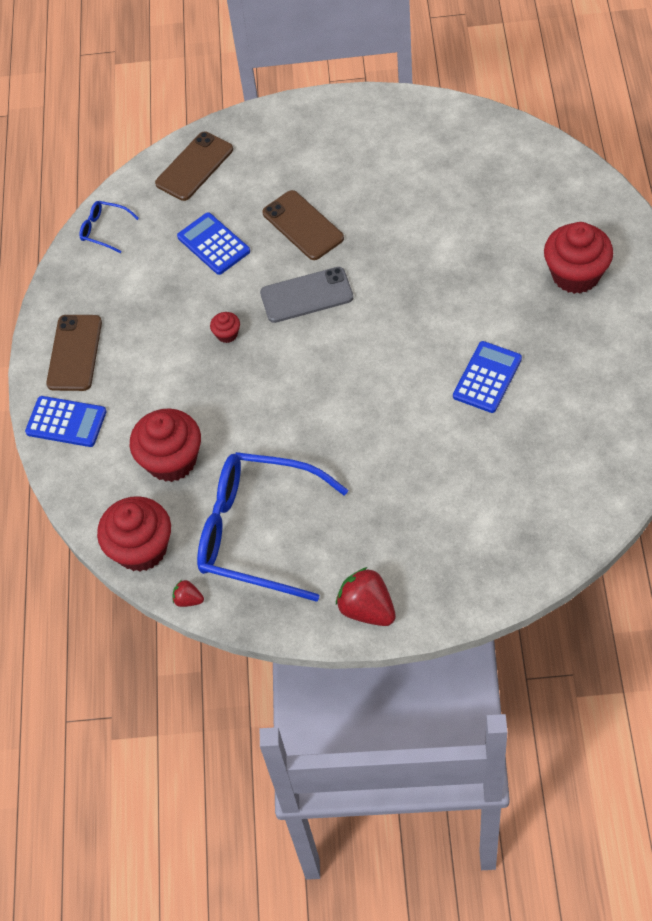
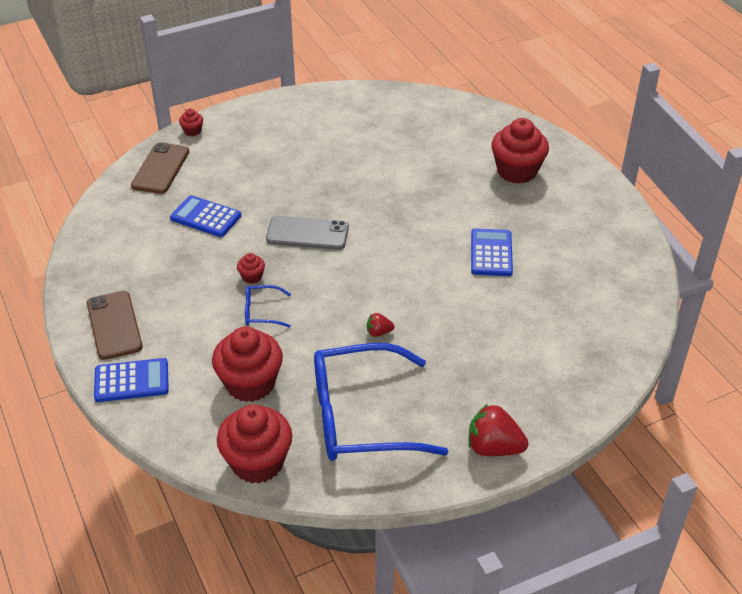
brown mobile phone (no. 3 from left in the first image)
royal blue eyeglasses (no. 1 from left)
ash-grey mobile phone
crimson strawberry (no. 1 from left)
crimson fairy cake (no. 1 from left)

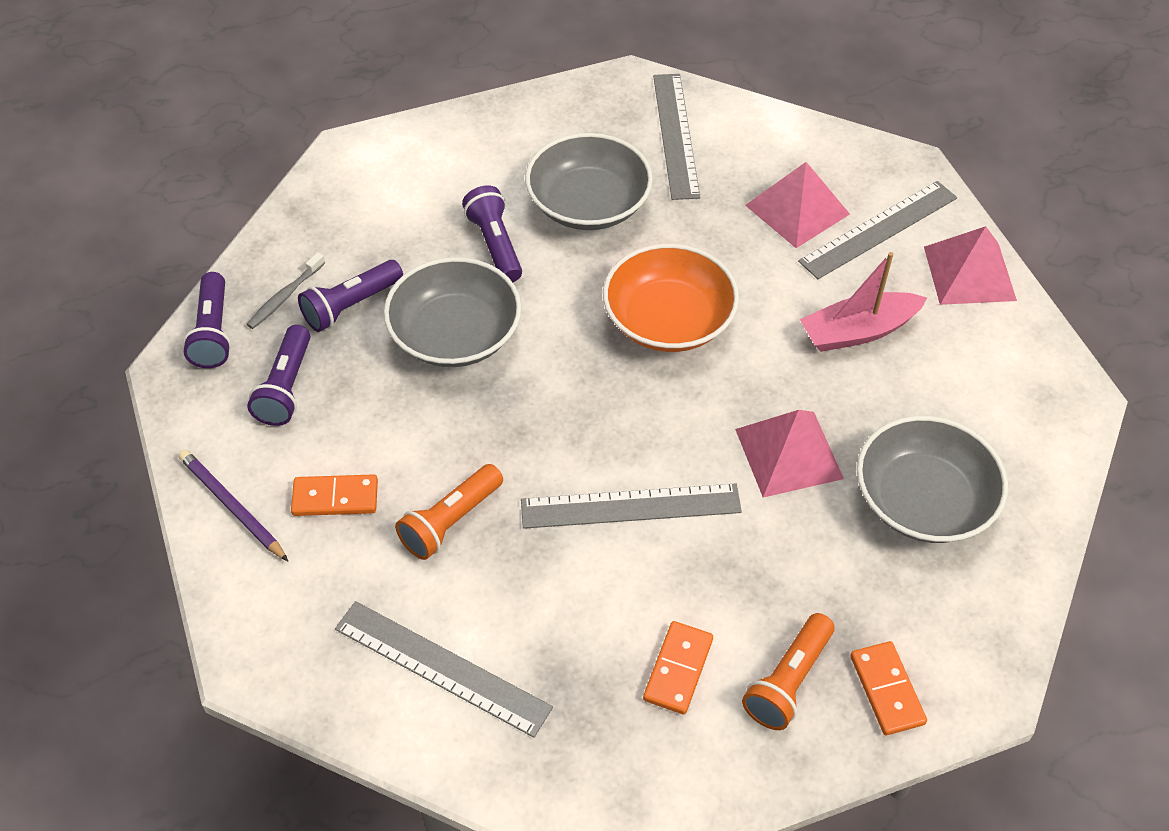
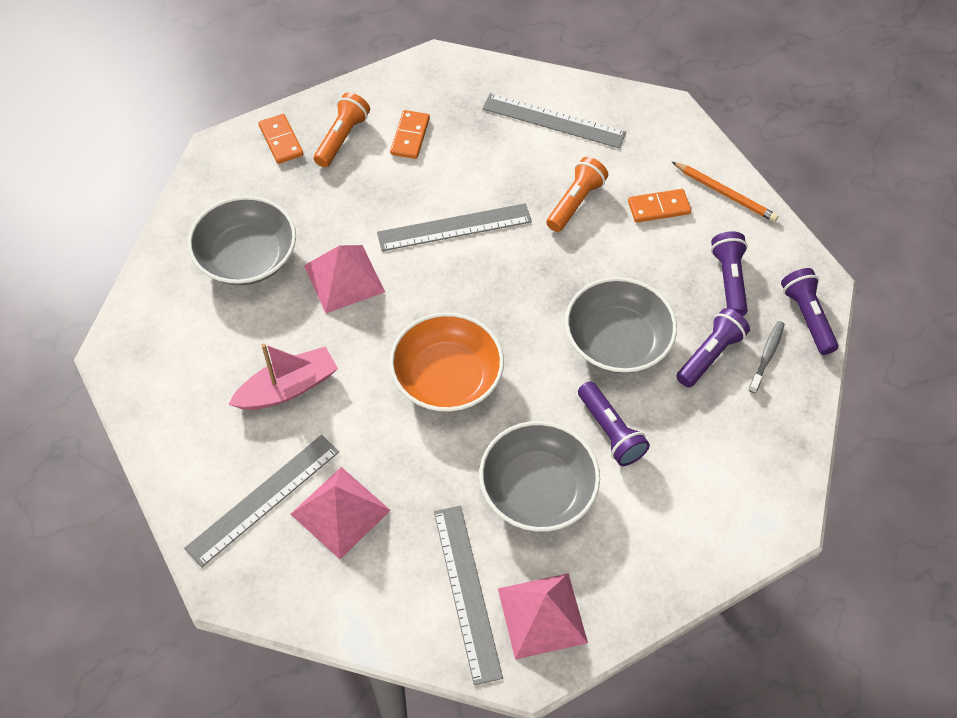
pink pyramid shape (no. 3 from left)
orange-coloured wooden pencil

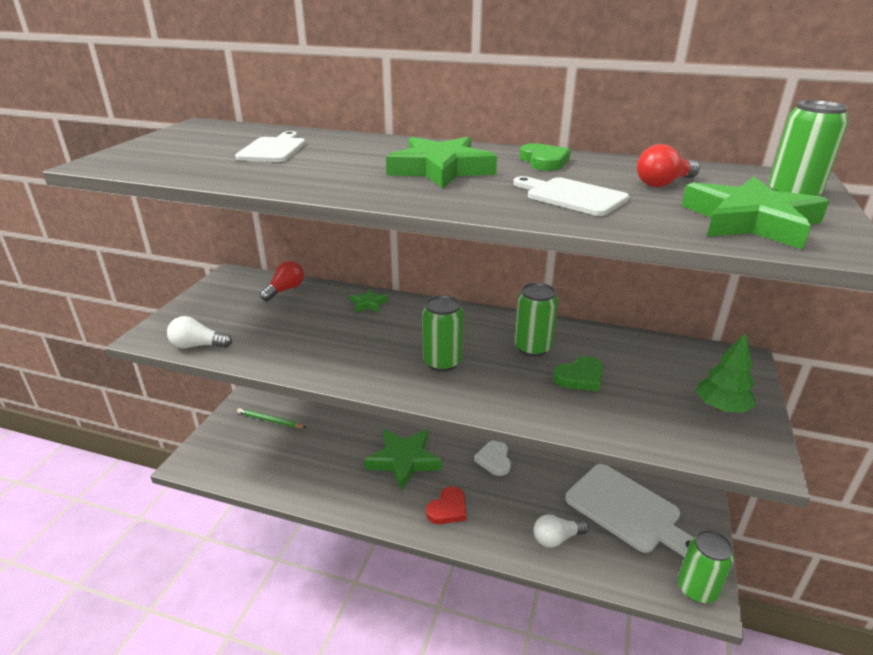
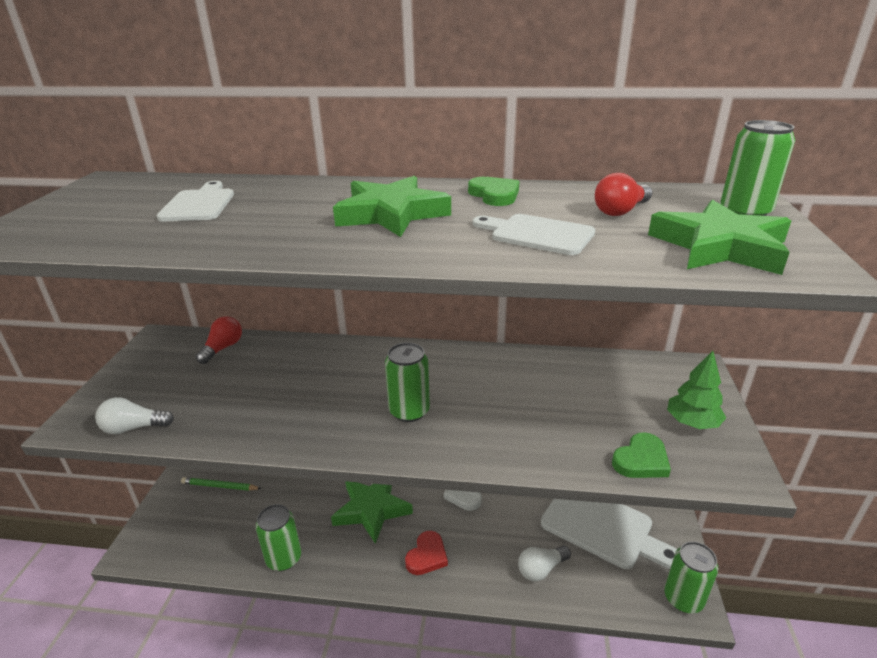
leaf-green tin (no. 1 from left)
leaf-green five-pointed star (no. 1 from left in the first image)
leaf-green heart (no. 2 from left)

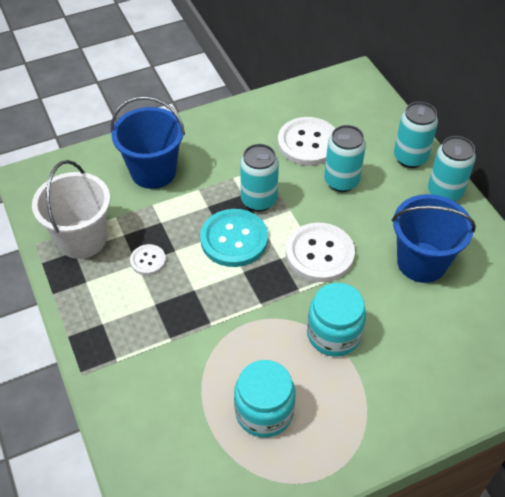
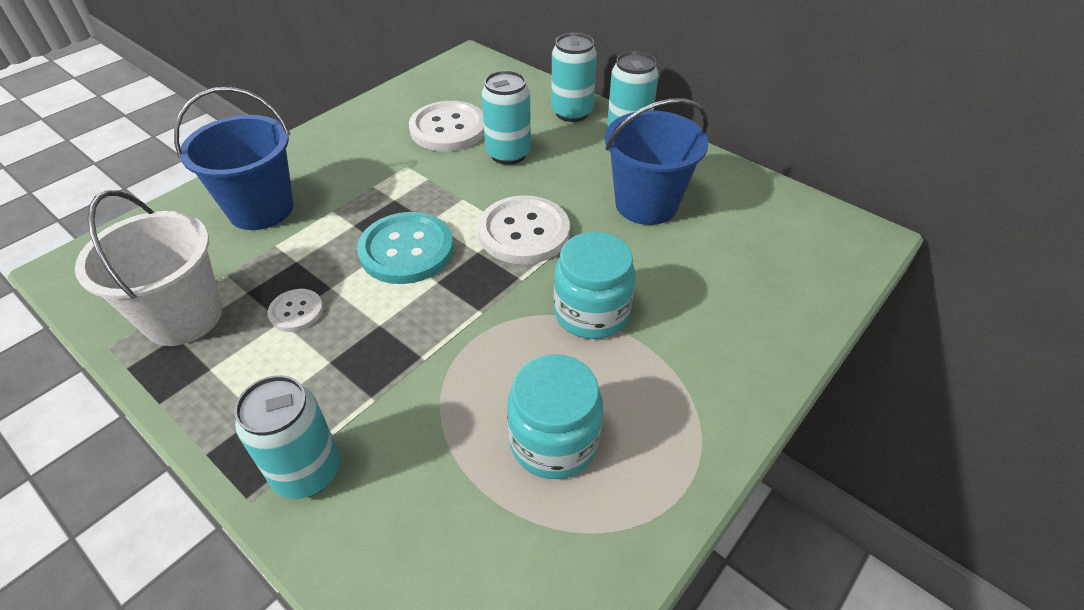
aqua tin (no. 1 from left)

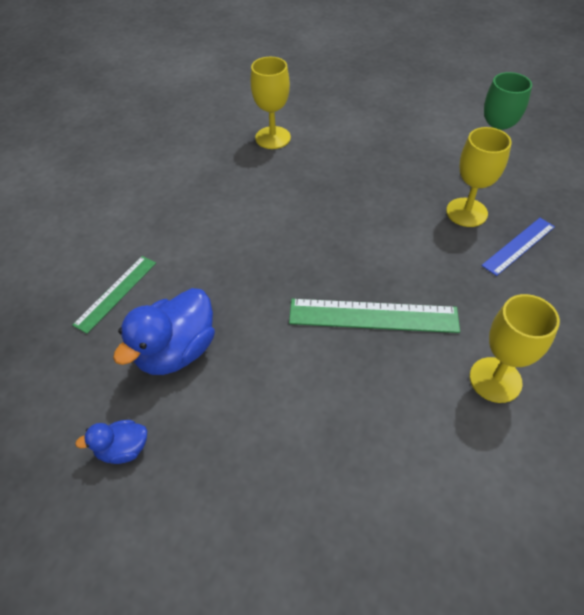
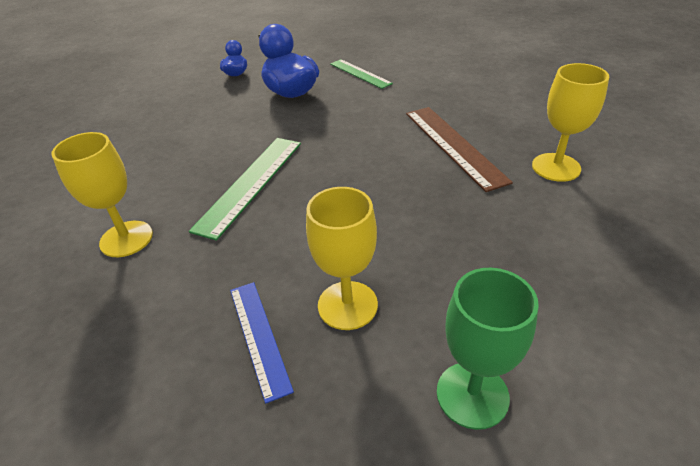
brown measuring stick

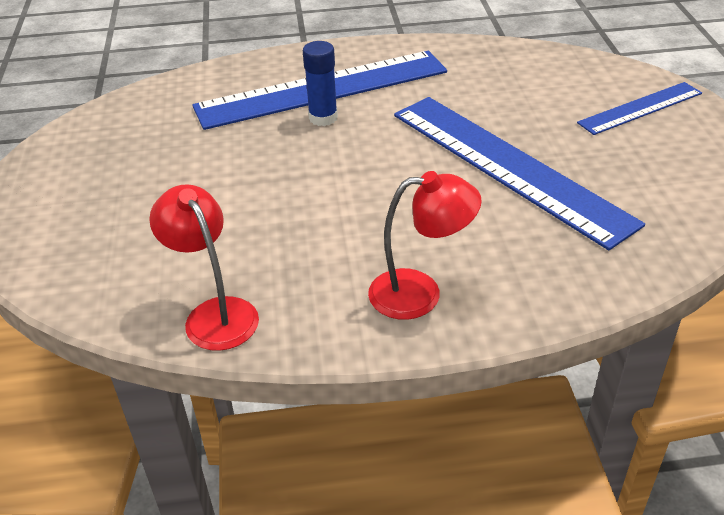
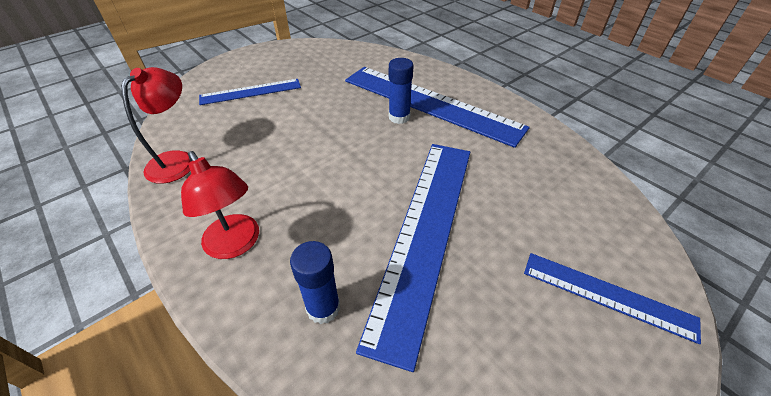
royal blue measuring stick (no. 1 from left)
royal blue glue stick (no. 1 from left)

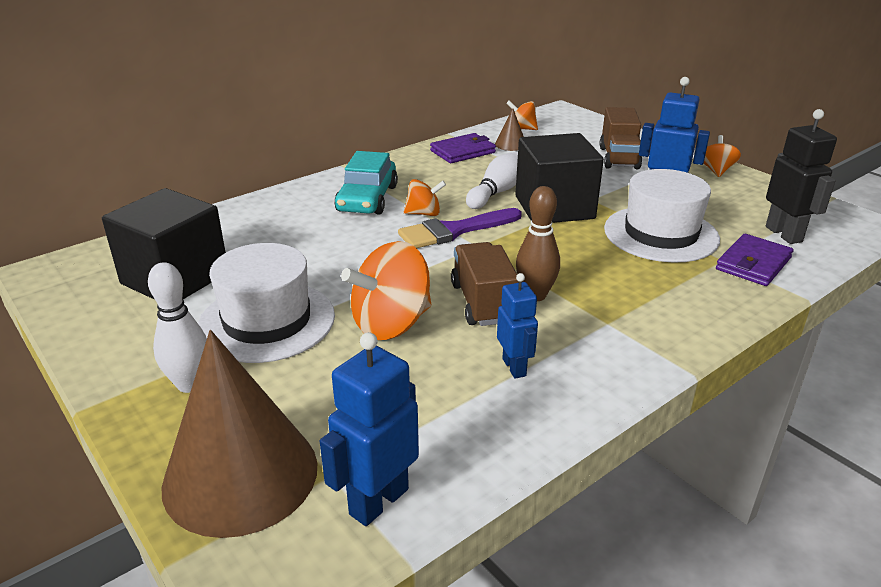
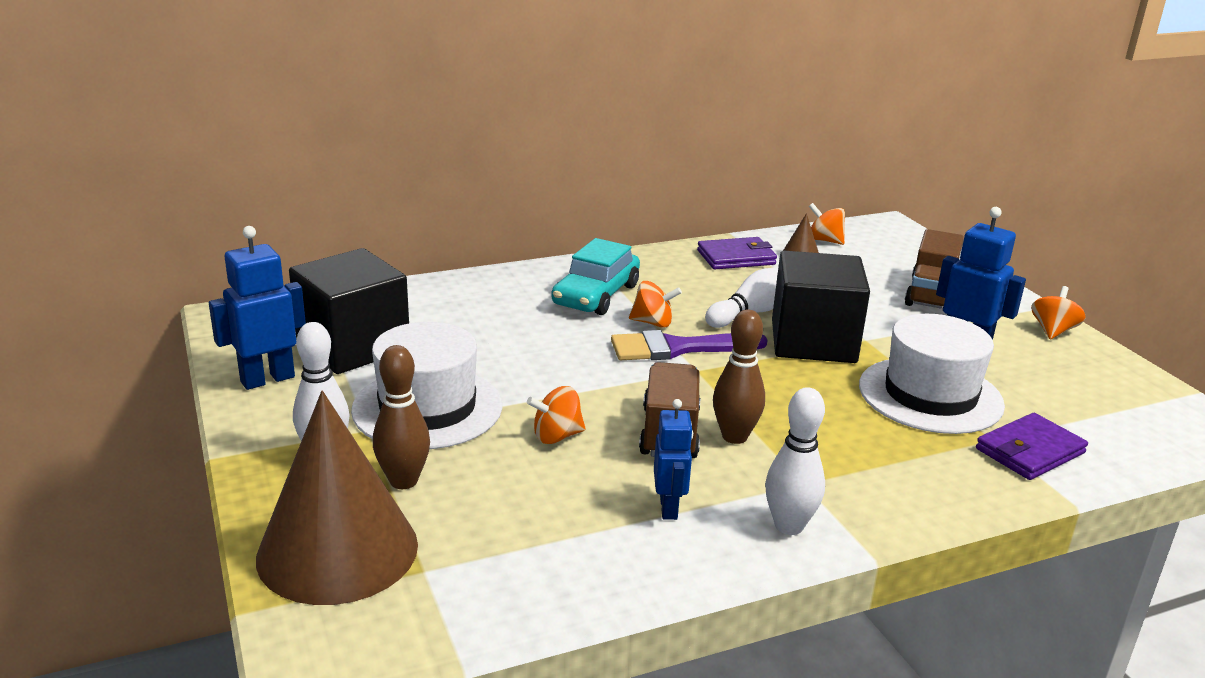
jet-black robot figure
orange-coloured spinning top (no. 1 from left)
royal blue robot figure (no. 1 from left)
brown tenpin (no. 1 from left)
snow-white tenpin (no. 3 from left)

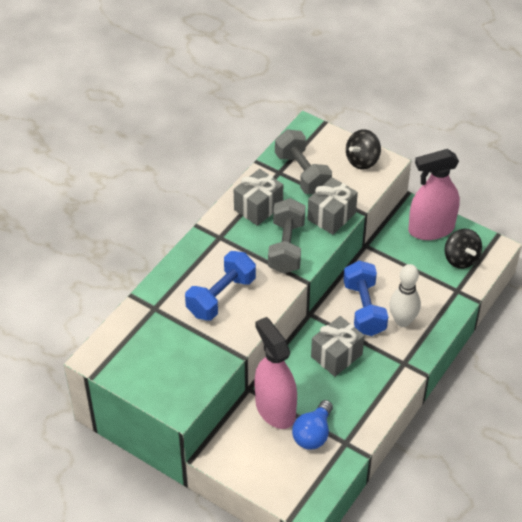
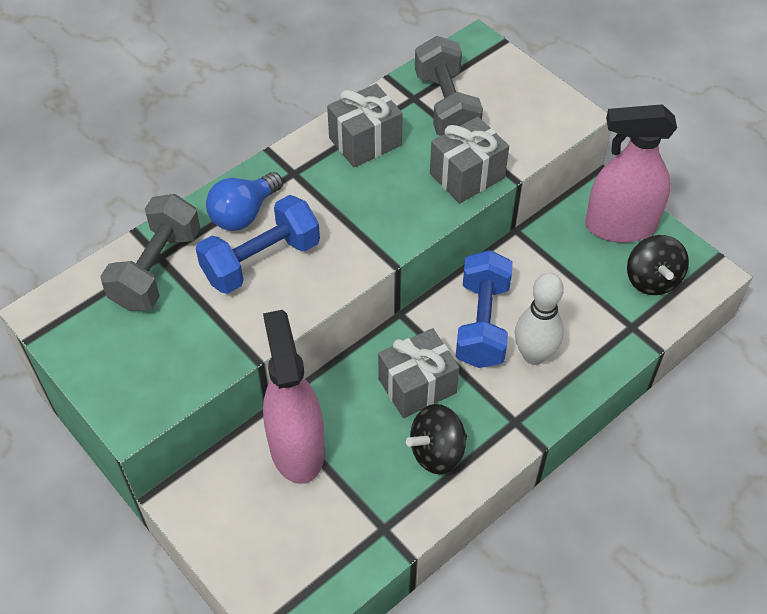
jet-black spinning top (no. 1 from left)
ash-grey free weight (no. 1 from left)
royal blue bulb

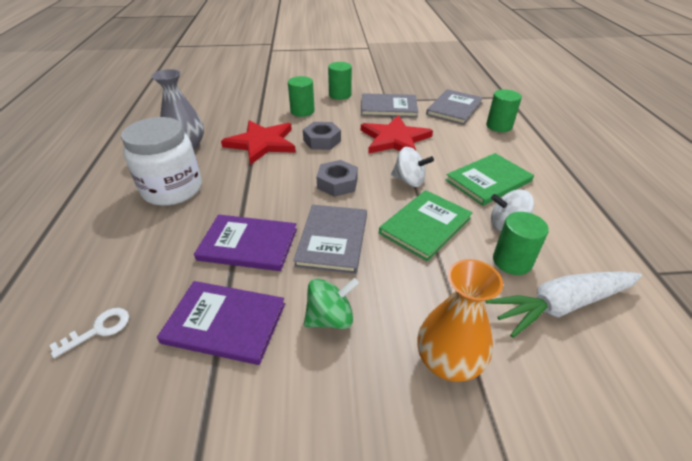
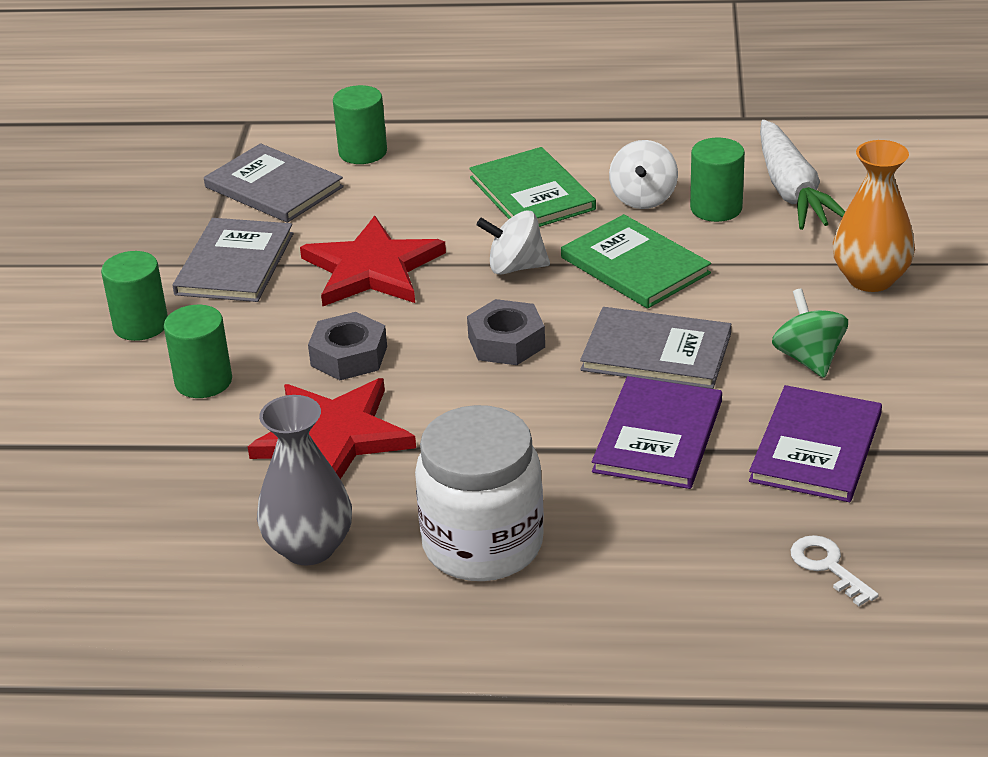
snow-white spinning top (no. 1 from left)

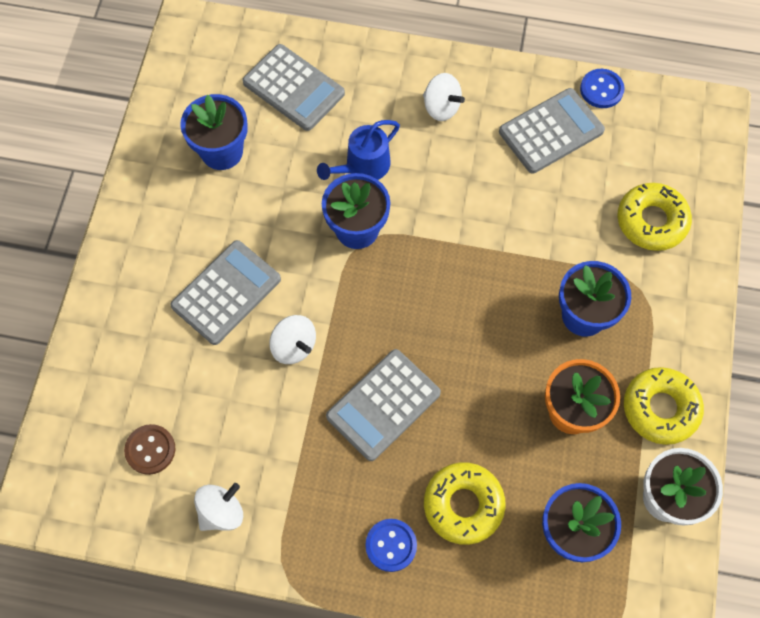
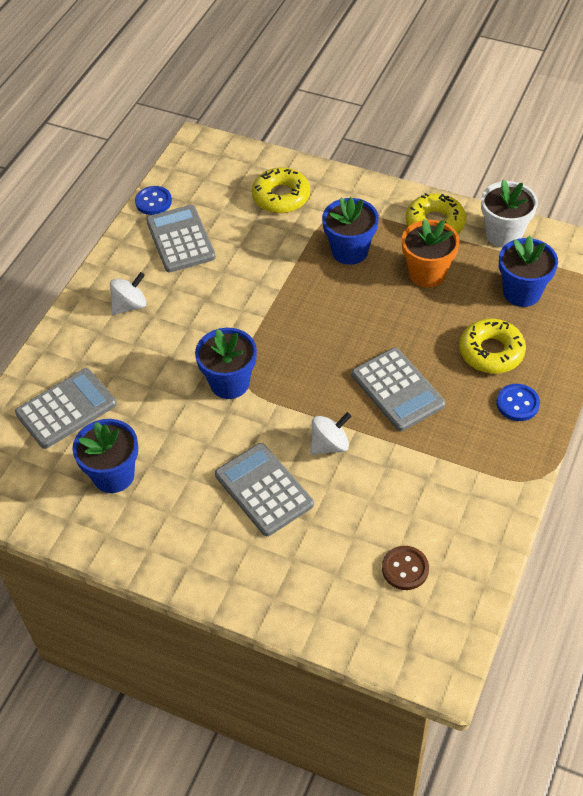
royal blue watering can
snow-white spinning top (no. 1 from left in the first image)

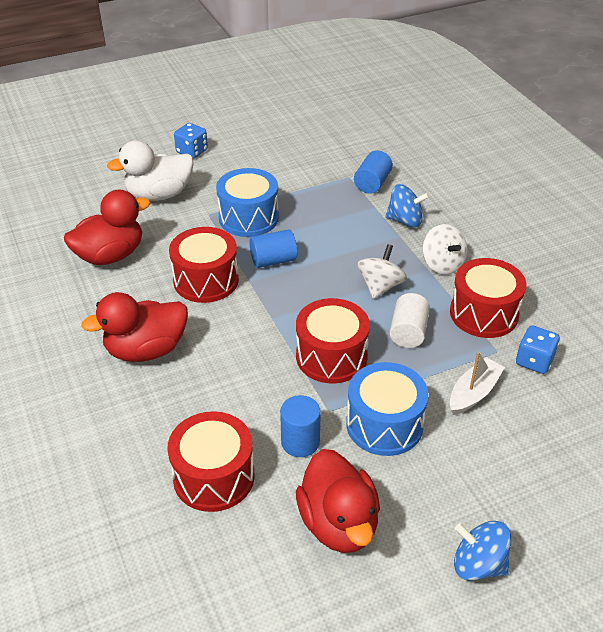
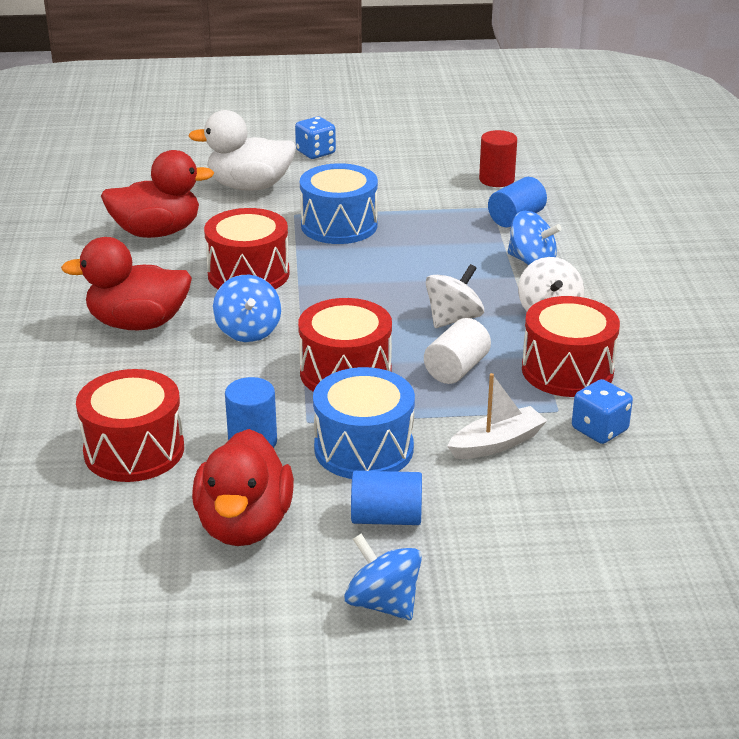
royal blue solid cylinder (no. 2 from left)
crimson solid cylinder
royal blue spinning top (no. 1 from left)

